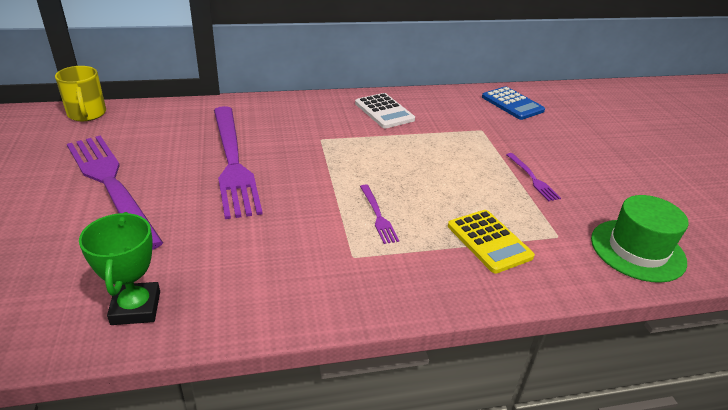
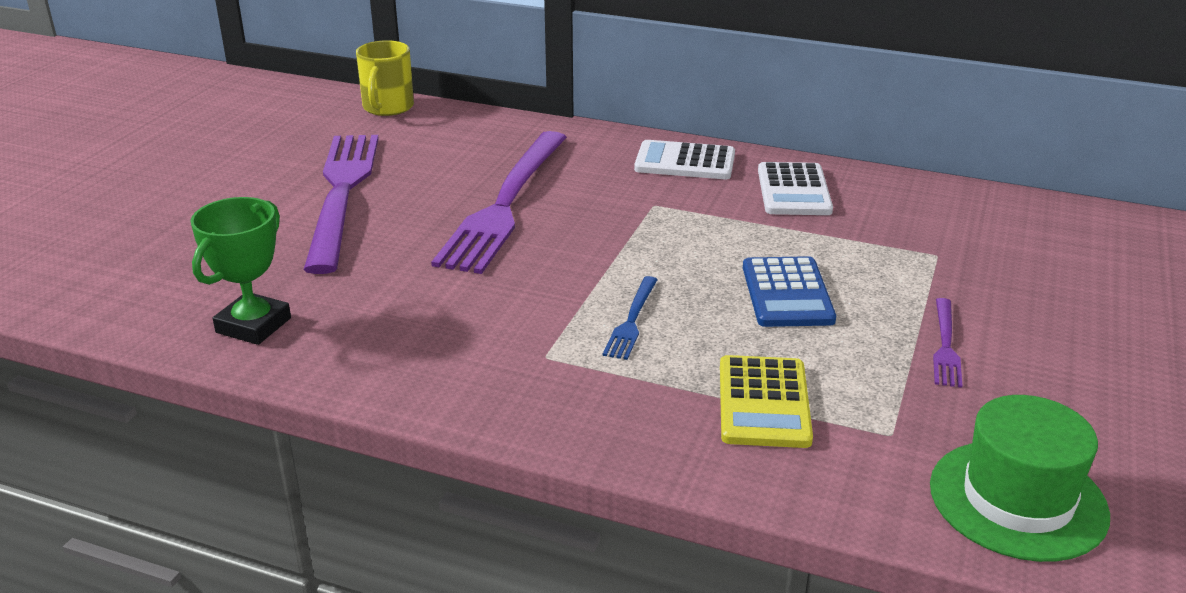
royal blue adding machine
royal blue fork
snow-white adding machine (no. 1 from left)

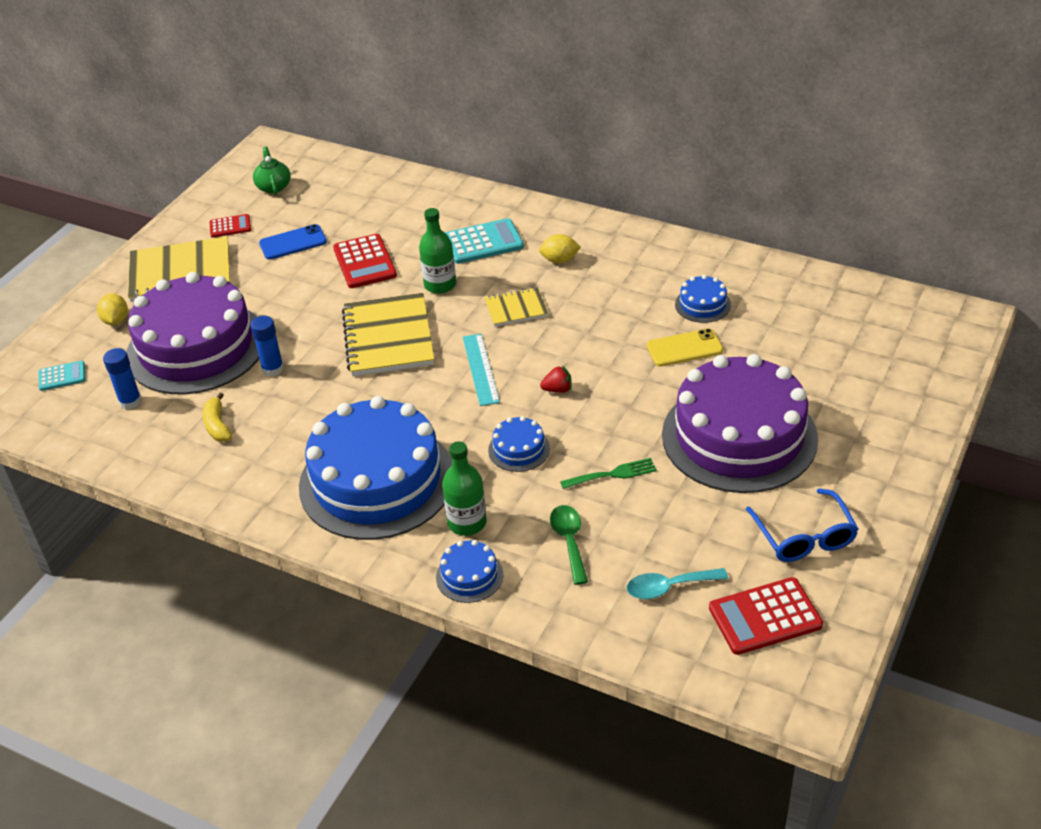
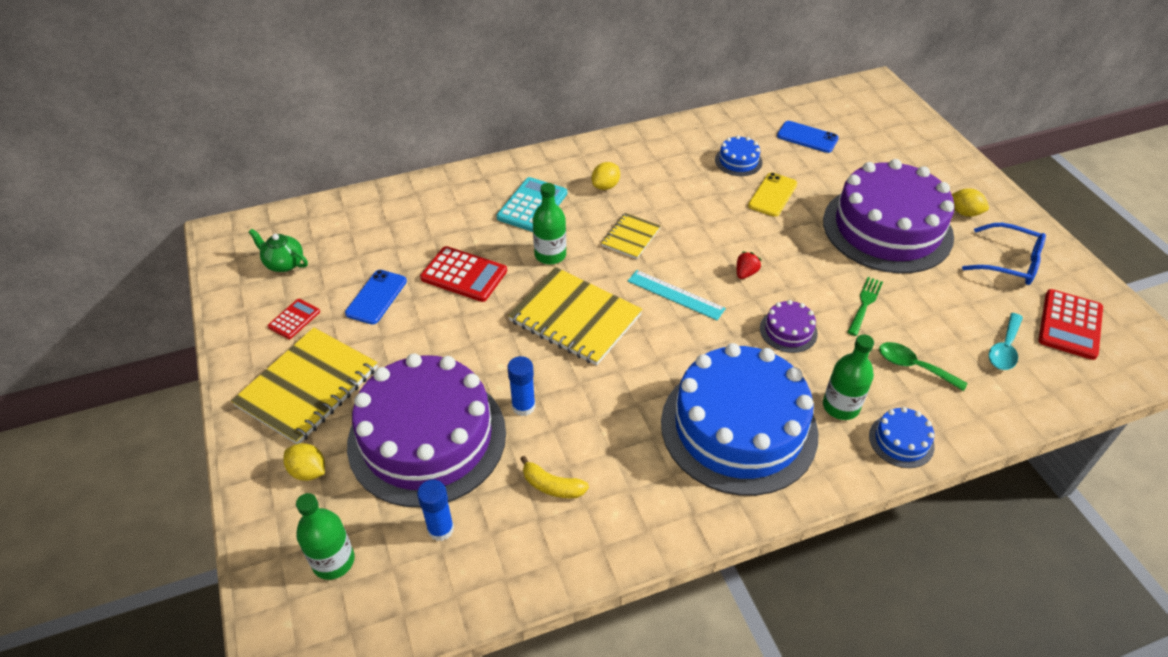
leaf-green flask (no. 1 from left)
violet gateau (no. 2 from left)
royal blue mobile phone (no. 2 from left)
bright yellow toy lemon (no. 3 from left)

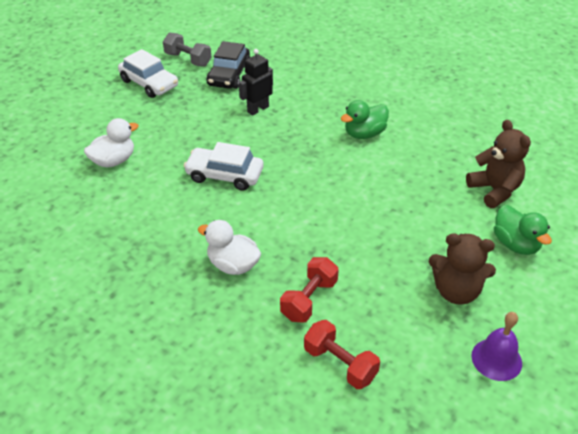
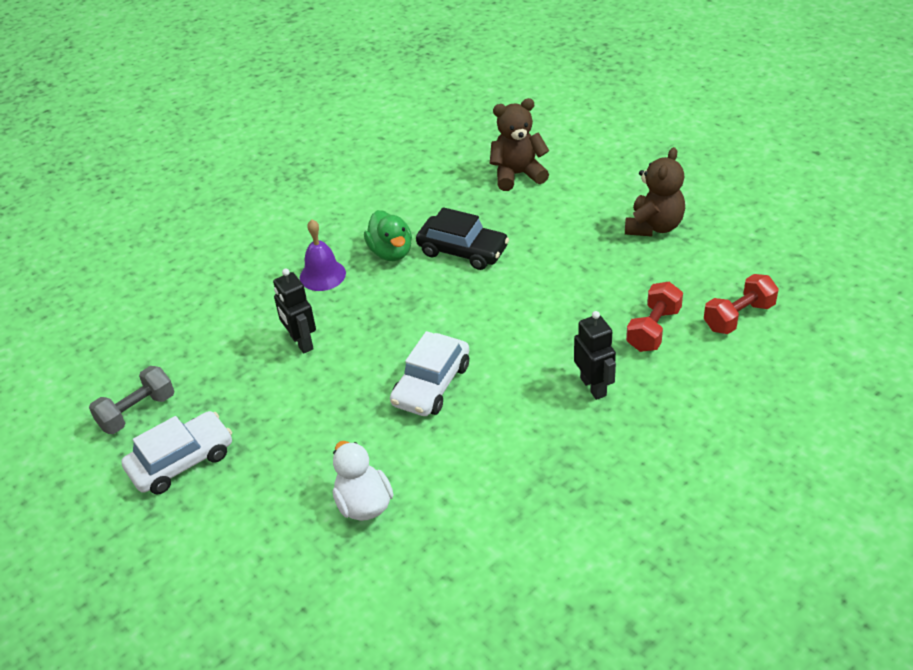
jet-black car
leaf-green duck (no. 2 from left in the first image)
jet-black robot figure (no. 2 from left)
crimson free weight (no. 1 from left)
violet hand bell

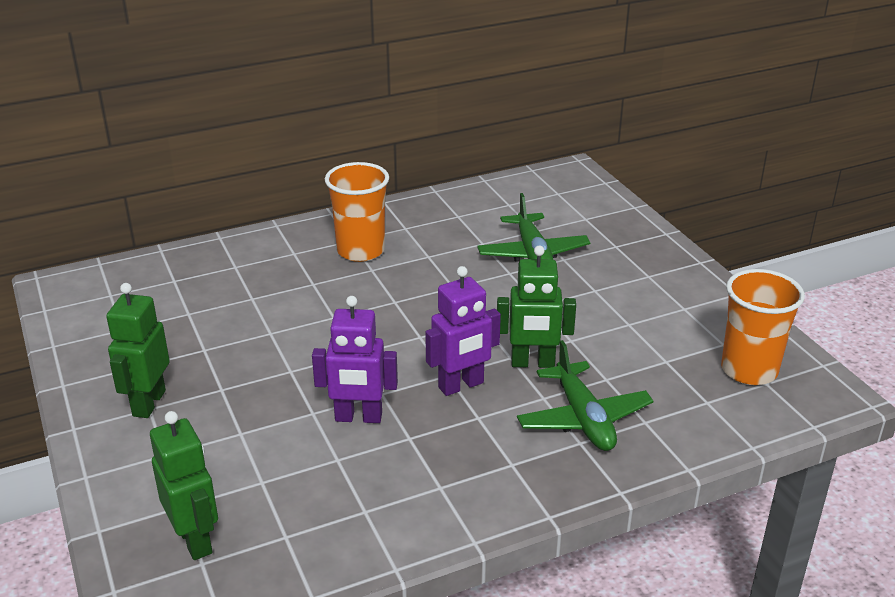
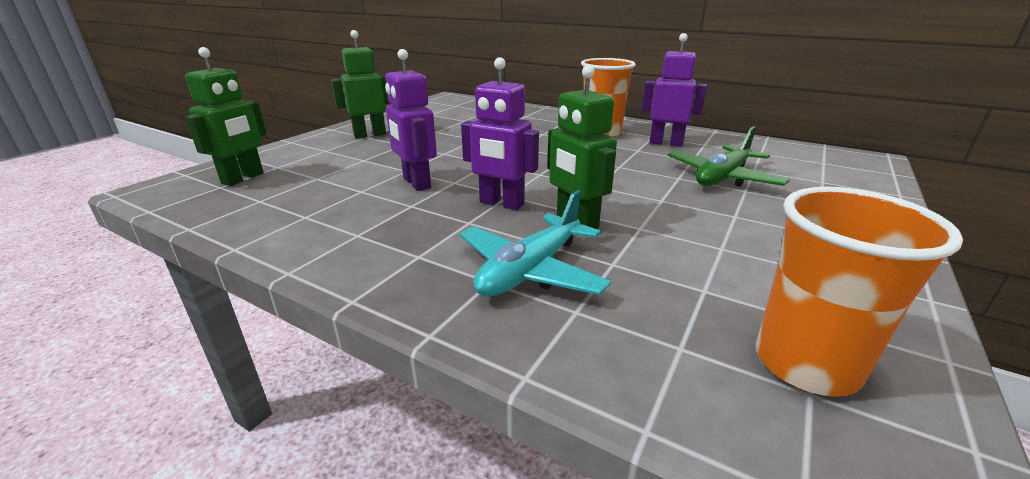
aqua toy plane
violet robot figure (no. 3 from left)

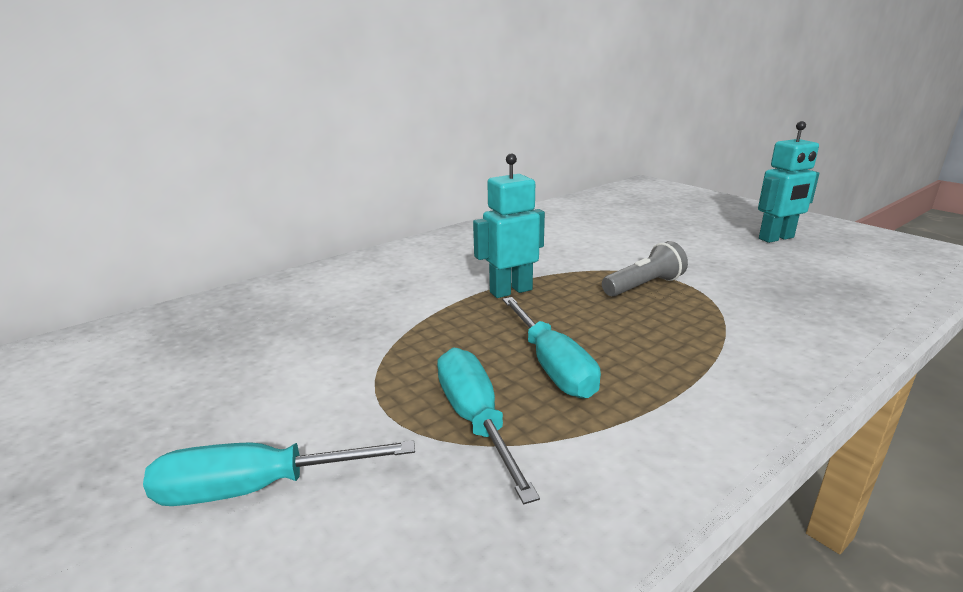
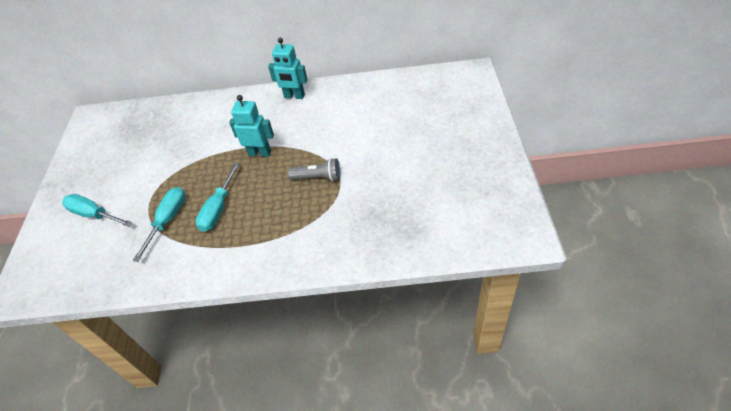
aqua robot figure (no. 2 from left)

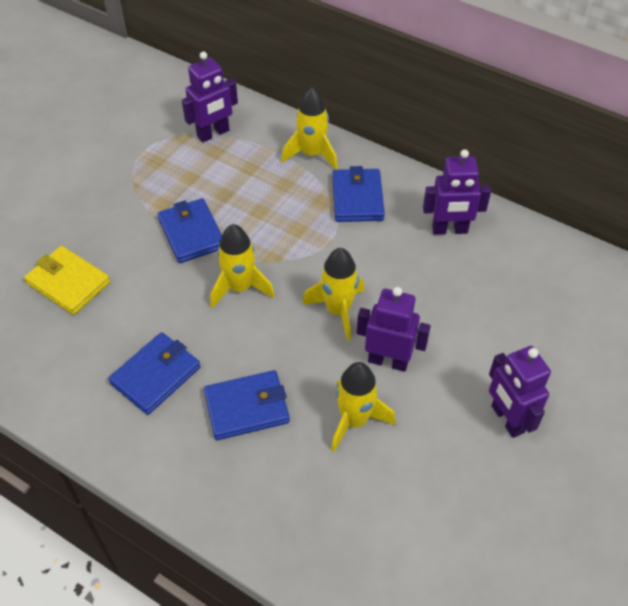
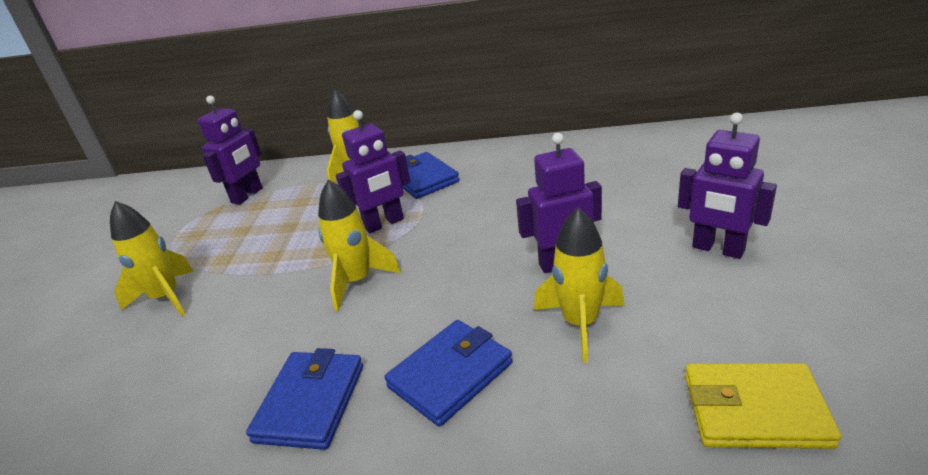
violet robot figure (no. 2 from left)
royal blue card wallet (no. 2 from left in the first image)
bright yellow card wallet
bright yellow spaceship (no. 1 from left)

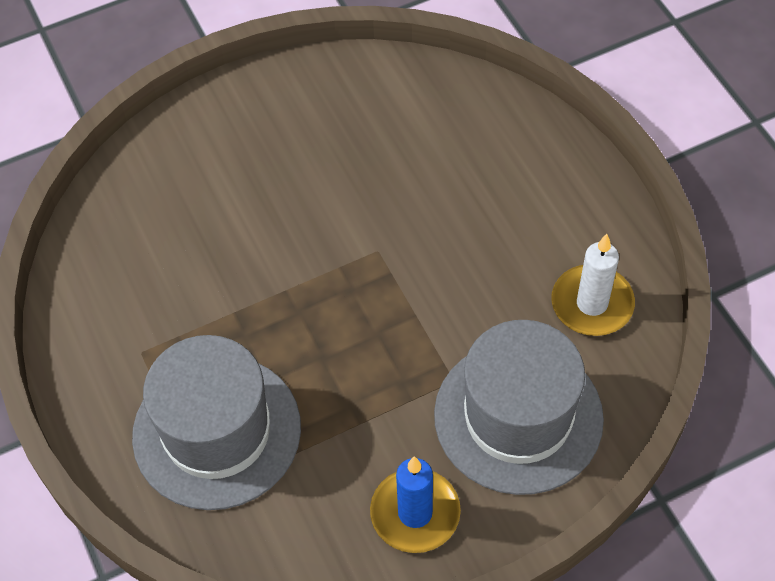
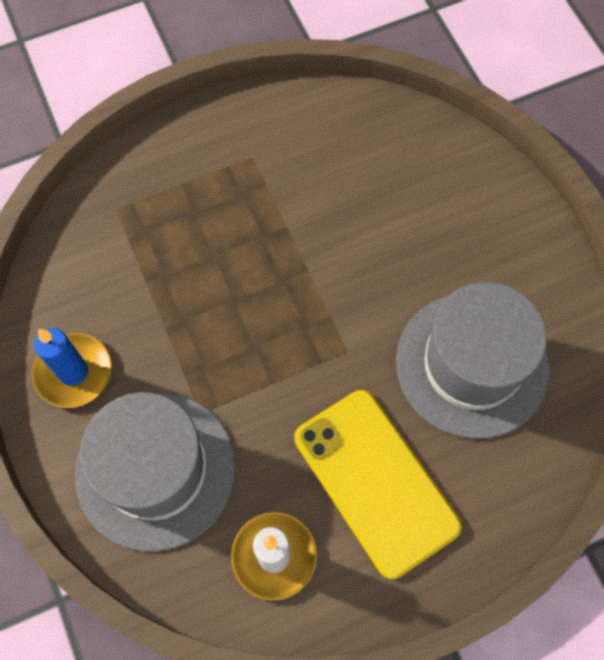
ash-grey tall hat (no. 2 from left)
bright yellow mobile phone

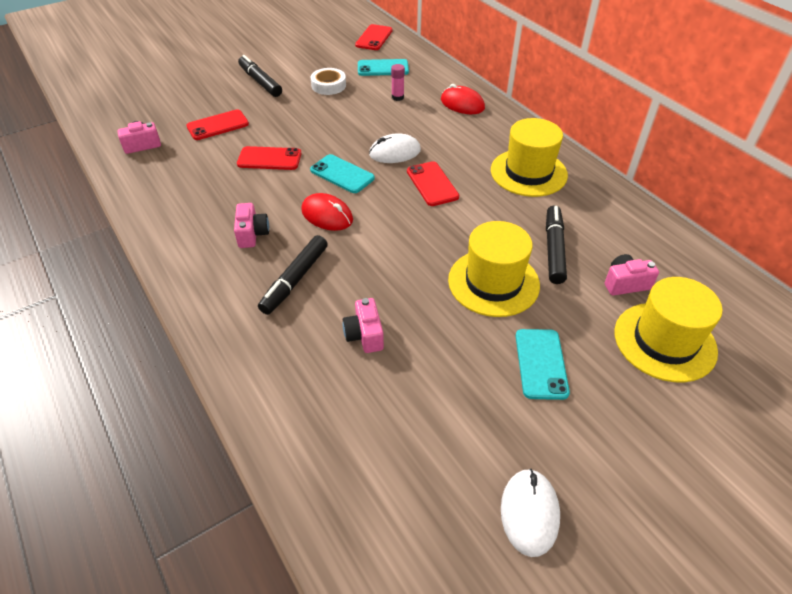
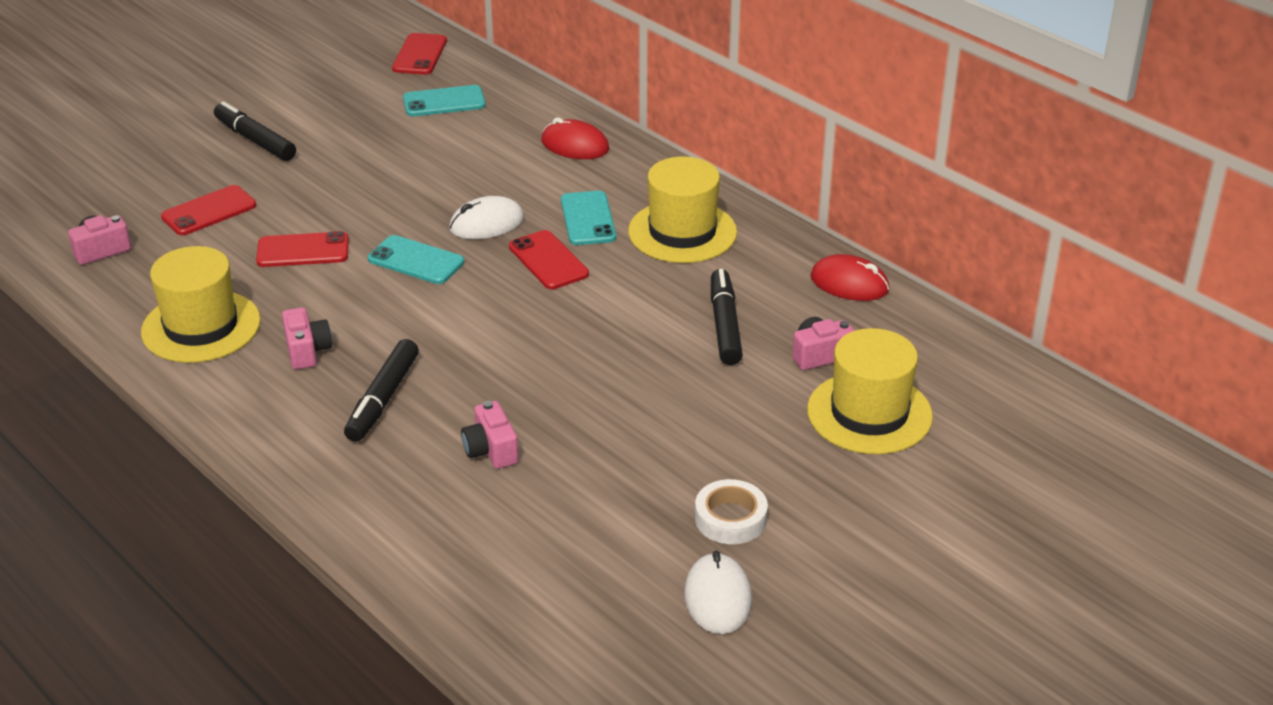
pink glue stick
snow-white tape
crimson PC mouse (no. 2 from left)
bright yellow tall hat (no. 1 from left)
aqua mobile phone (no. 3 from left)

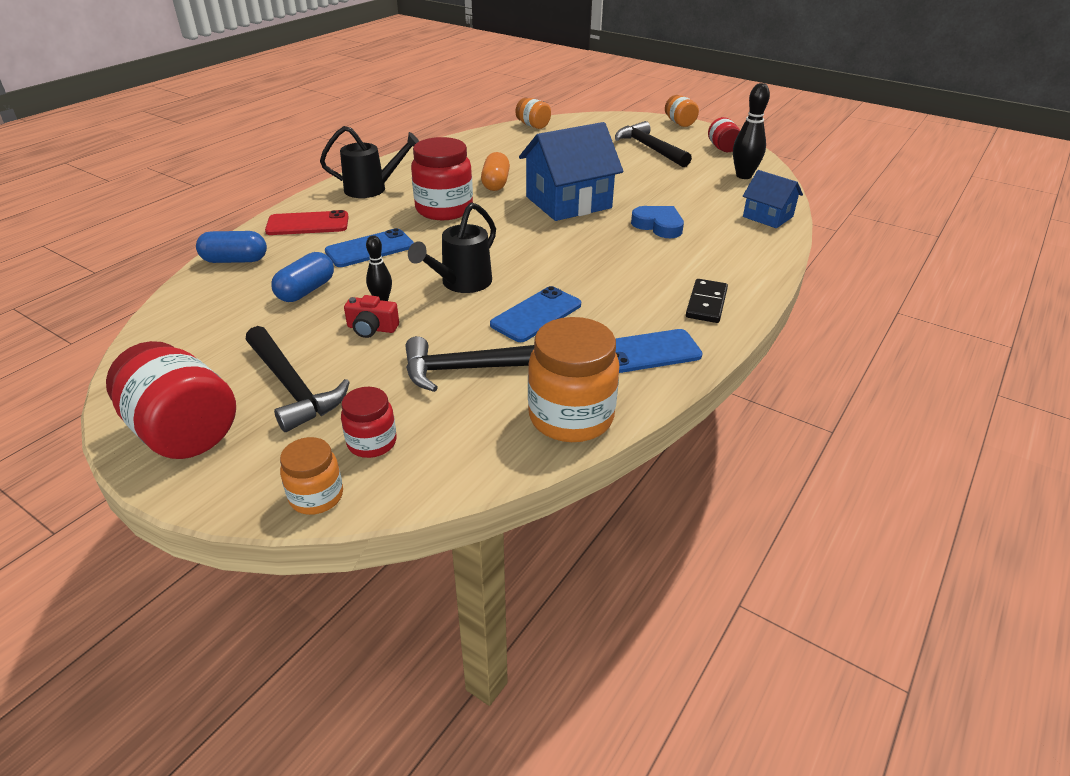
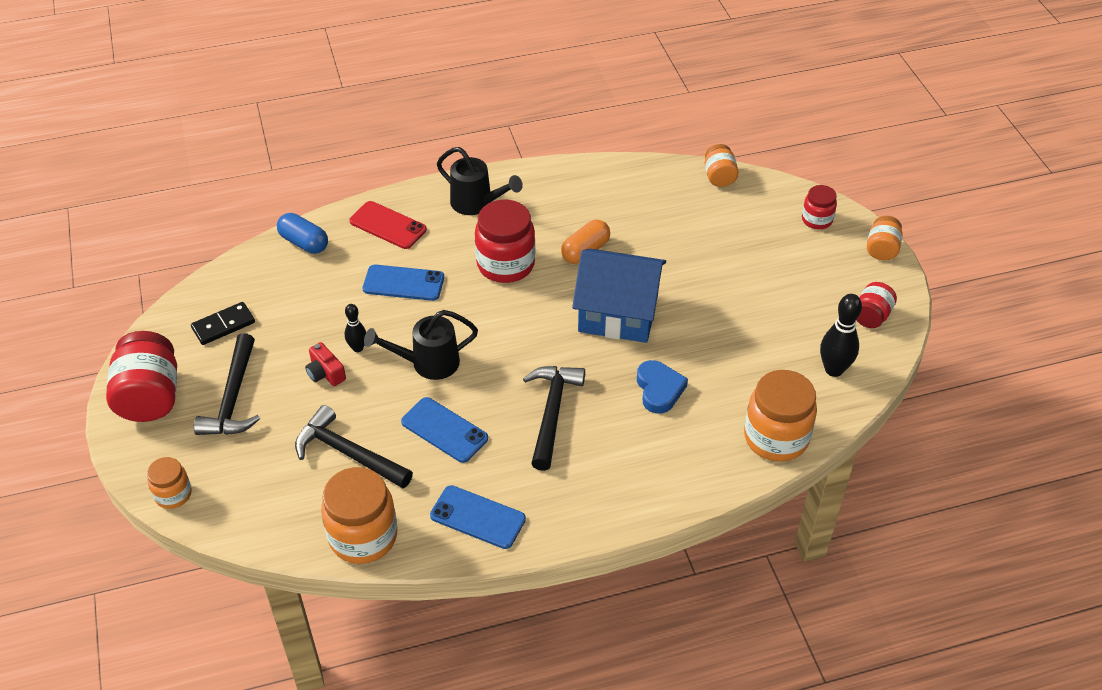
jet-black hammer (no. 3 from left)
orange-coloured preserve jar (no. 4 from left)
royal blue pill (no. 2 from left in the first image)
jet-black domino
royal blue mobile phone (no. 2 from left)
crimson preserve jar (no. 3 from left)

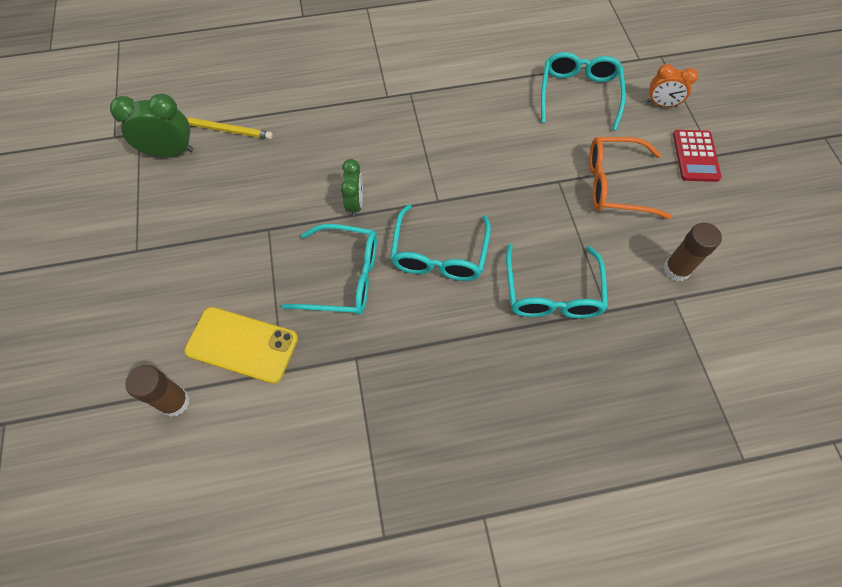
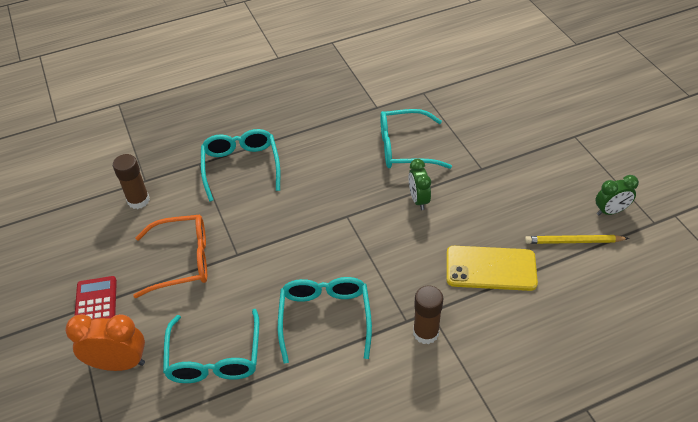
orange-coloured alarm clock
leaf-green alarm clock (no. 2 from left)
aqua eyeglasses (no. 3 from left)
bright yellow mobile phone
brown glue stick (no. 2 from left)

